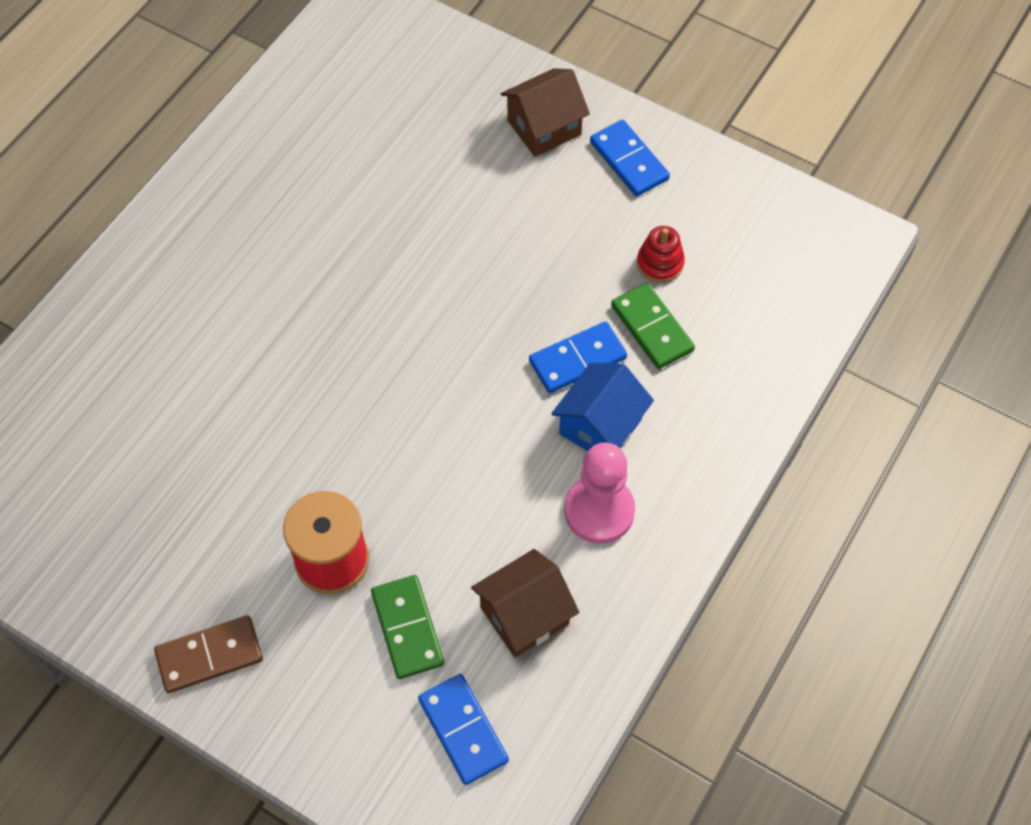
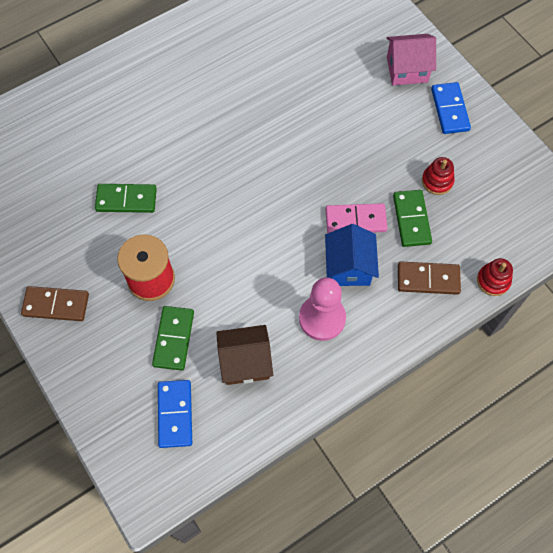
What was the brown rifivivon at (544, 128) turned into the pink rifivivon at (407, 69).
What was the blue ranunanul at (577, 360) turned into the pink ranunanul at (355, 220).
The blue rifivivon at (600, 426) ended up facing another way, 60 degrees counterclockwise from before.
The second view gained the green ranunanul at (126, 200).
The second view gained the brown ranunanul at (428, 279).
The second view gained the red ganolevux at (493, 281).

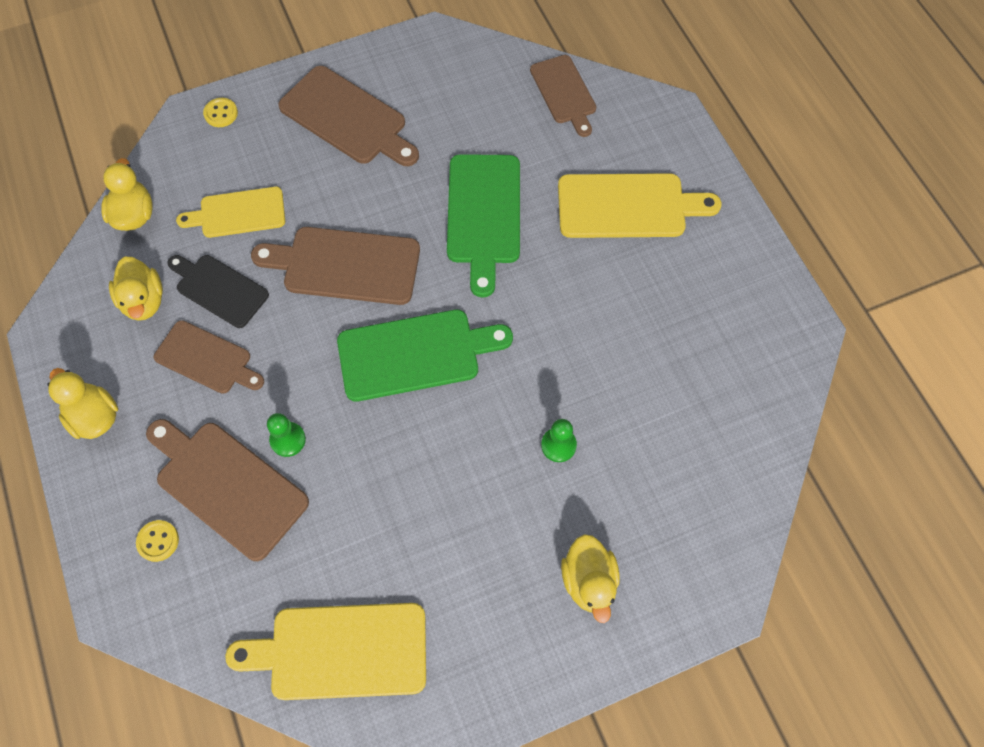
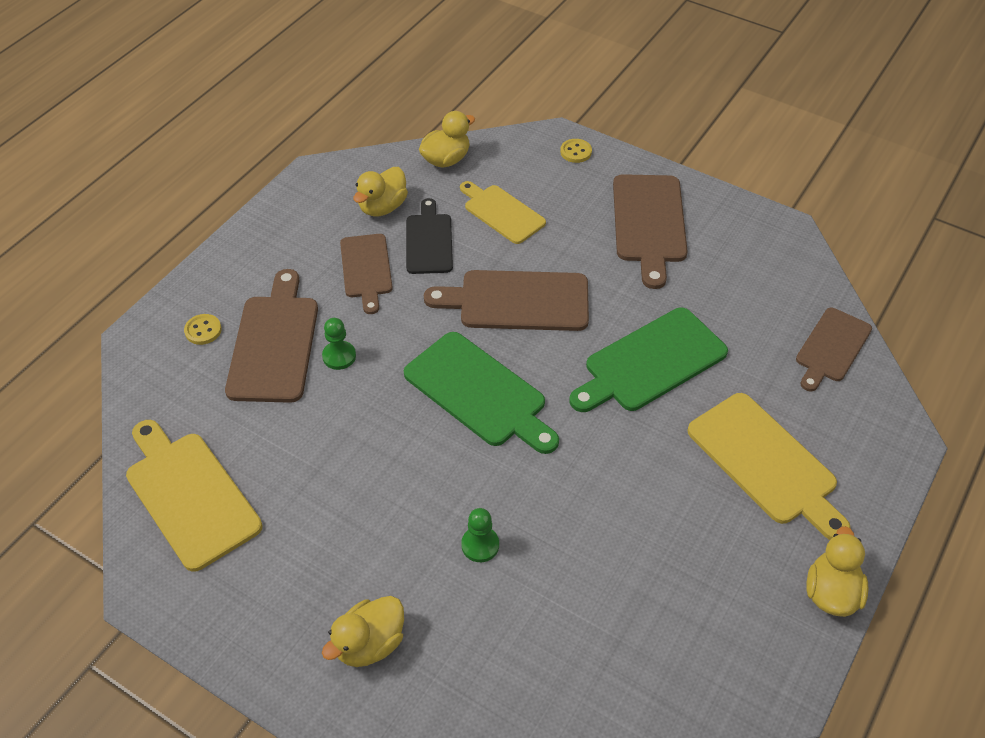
The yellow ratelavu ended up elsewhere, having gone from (95, 417) to (831, 592).
The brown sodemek at (345, 265) ended up facing another way, 60 degrees counterclockwise from before.

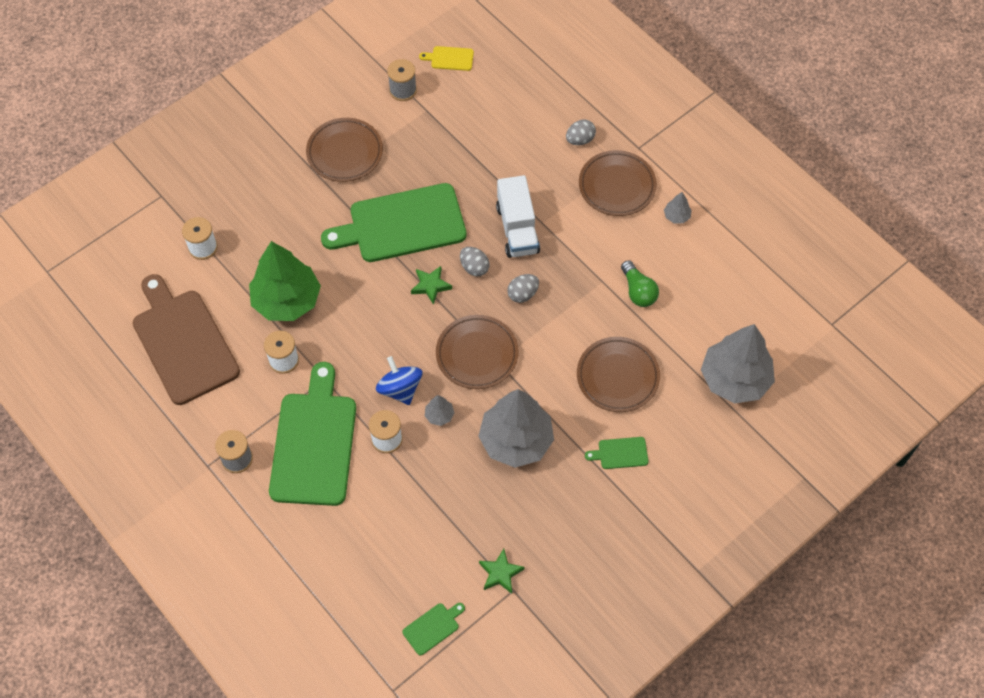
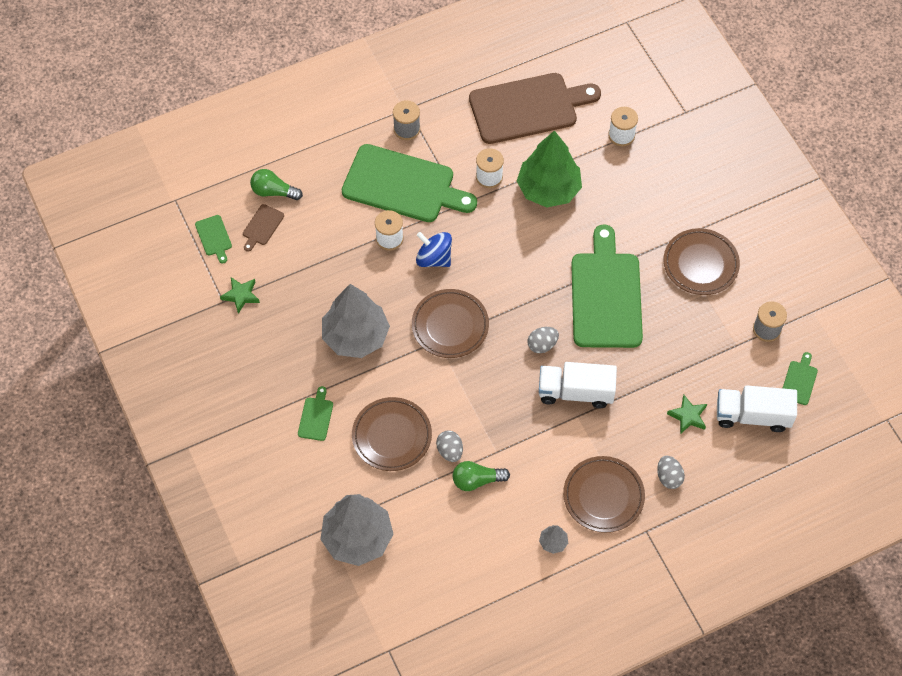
The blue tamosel at (400, 389) ended up facing another way, 135 degrees counterclockwise from before.
The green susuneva ended up elsewhere, having gone from (431, 286) to (688, 416).
What was the yellow sodemek at (450, 58) turned into the green sodemek at (799, 381).
The second view lost the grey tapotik at (439, 415).
The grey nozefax ended up elsewhere, having gone from (523, 294) to (450, 451).
The second view gained the brown sodemek at (262, 226).
The second view gained the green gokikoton at (273, 192).
The second view gained the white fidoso at (752, 415).

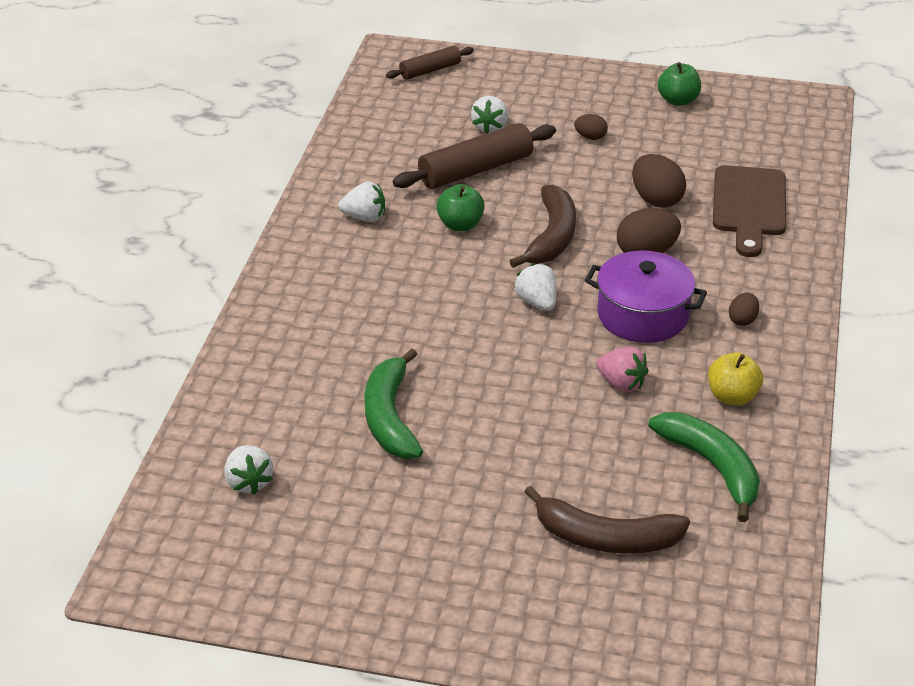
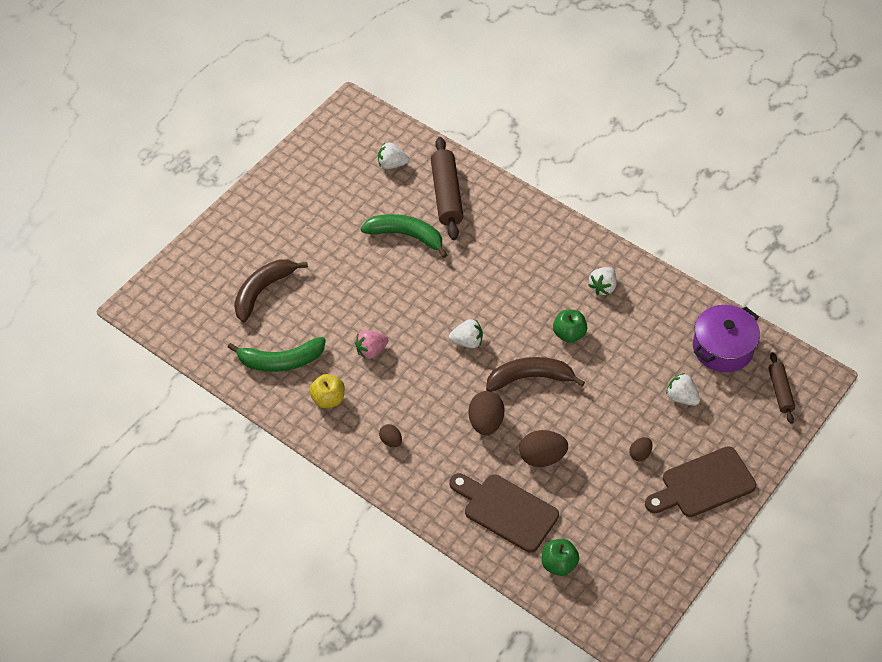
The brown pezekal ended up elsewhere, having gone from (475, 170) to (446, 195).
The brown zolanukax at (552, 237) ended up facing another way, 135 degrees clockwise from before.
The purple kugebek ended up elsewhere, having gone from (642, 315) to (722, 348).
The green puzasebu ended up elsewhere, having gone from (678, 100) to (558, 564).
The second view gained the brown sodemek at (703, 484).

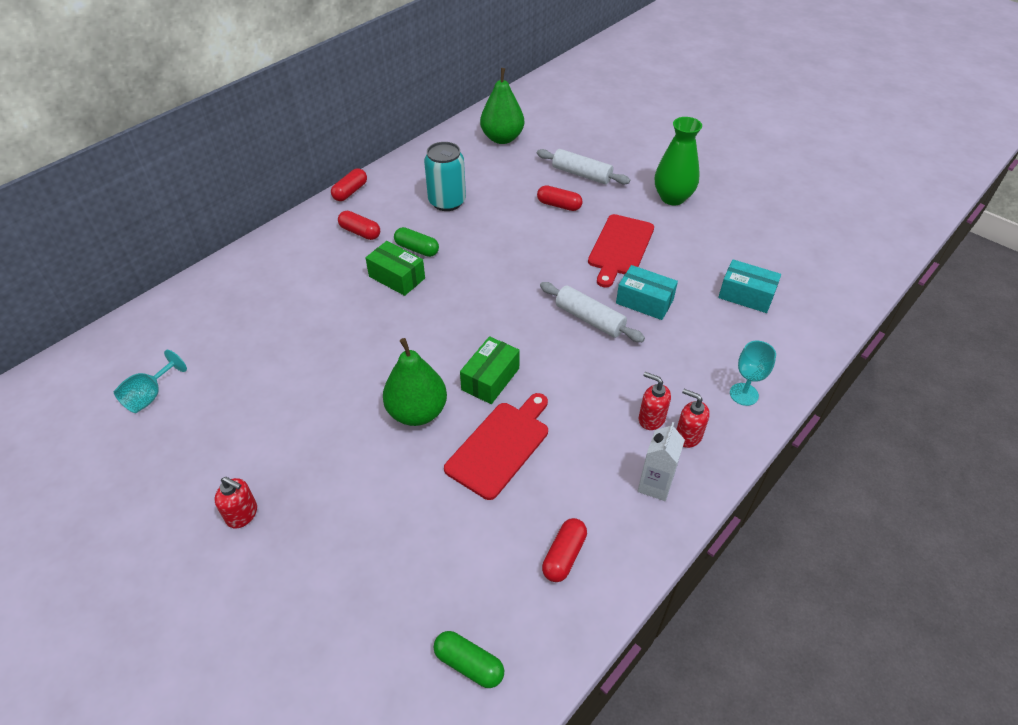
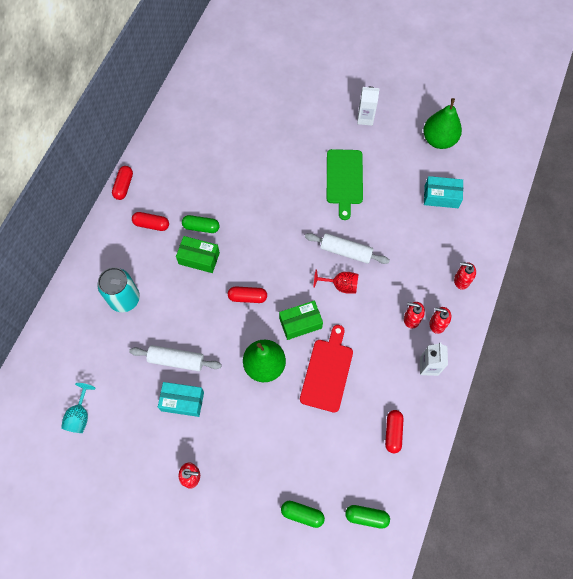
The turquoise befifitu ended up elsewhere, having gone from (447, 202) to (124, 299).
The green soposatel at (490, 379) ended up facing another way, 60 degrees clockwise from before.
The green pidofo ended up elsewhere, having gone from (502, 138) to (438, 140).
The white pezekal ended up elsewhere, having gone from (581, 174) to (176, 360).
The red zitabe ended up elsewhere, having gone from (559, 205) to (247, 297).
What was the red sodemek at (620, 247) turned into the green sodemek at (344, 179).
The turquoise soposatel ended up elsewhere, having gone from (644, 301) to (182, 401).
Where the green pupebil stood at (672, 198), the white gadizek came to stand at (365, 118).
Where the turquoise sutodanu stood at (744, 394), the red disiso came to stand at (461, 280).
The second view gained the green zitabe at (302, 514).
The second view gained the red sutodanu at (340, 285).

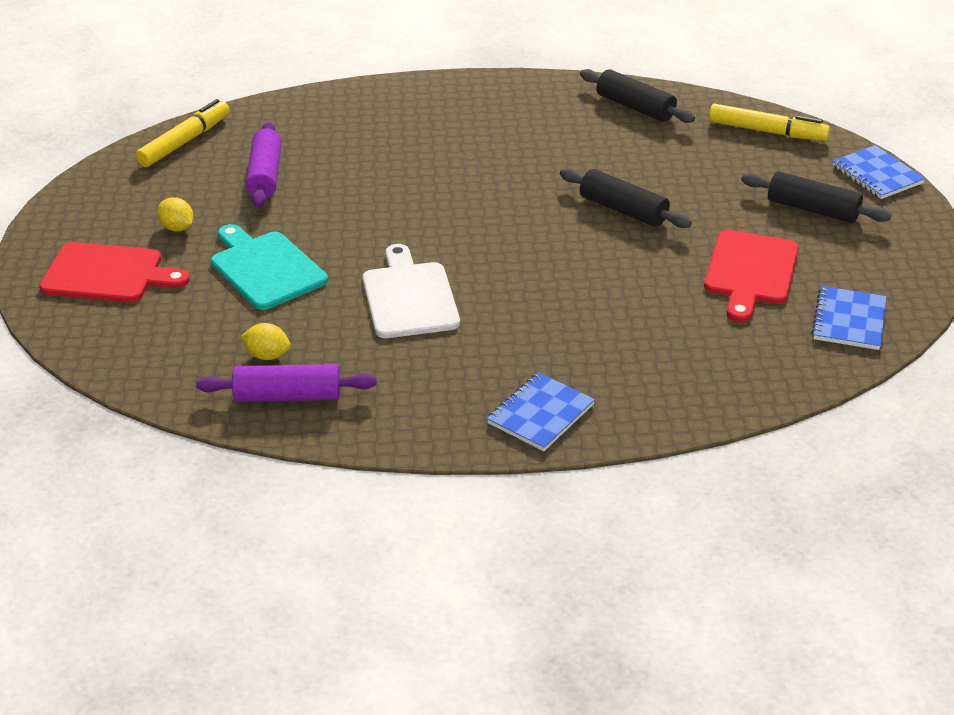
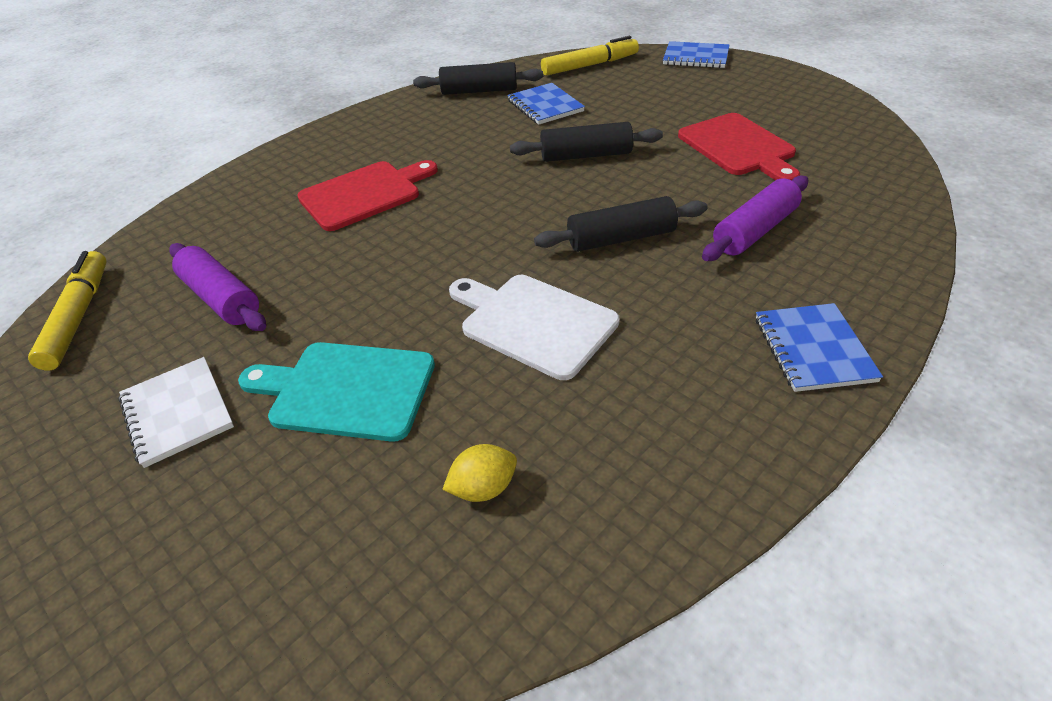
The red sodemek ended up elsewhere, having gone from (108, 274) to (364, 194).
Where the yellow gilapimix stood at (177, 228), the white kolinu came to stand at (177, 412).
The purple pezekal ended up elsewhere, having gone from (288, 396) to (754, 231).
The black pezekal ended up elsewhere, having gone from (812, 209) to (621, 238).
The blue kolinu ended up elsewhere, having gone from (849, 320) to (545, 106).

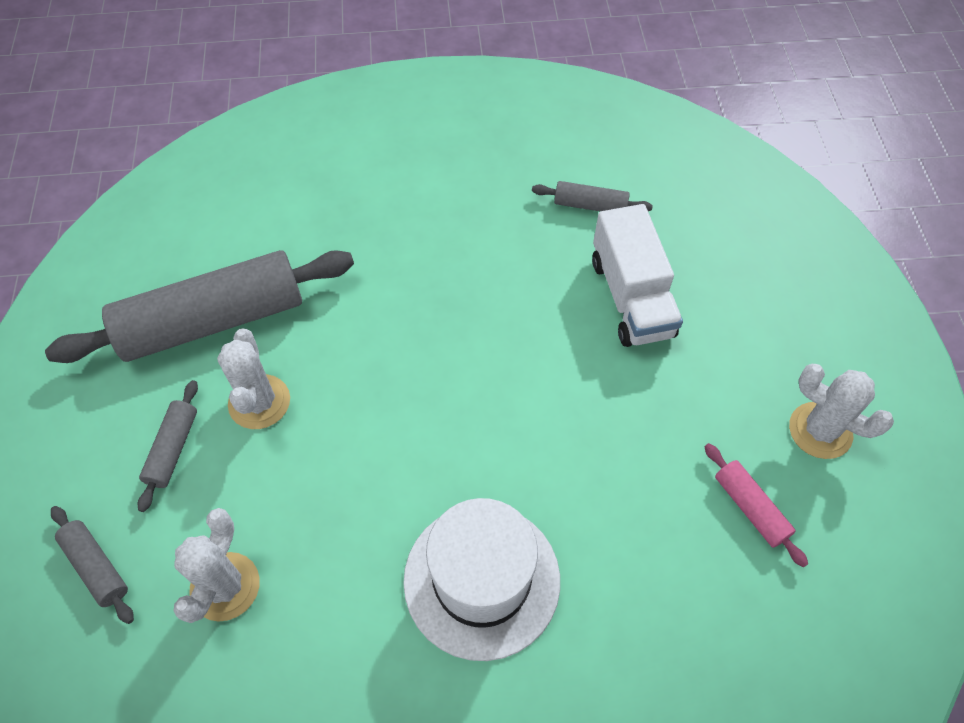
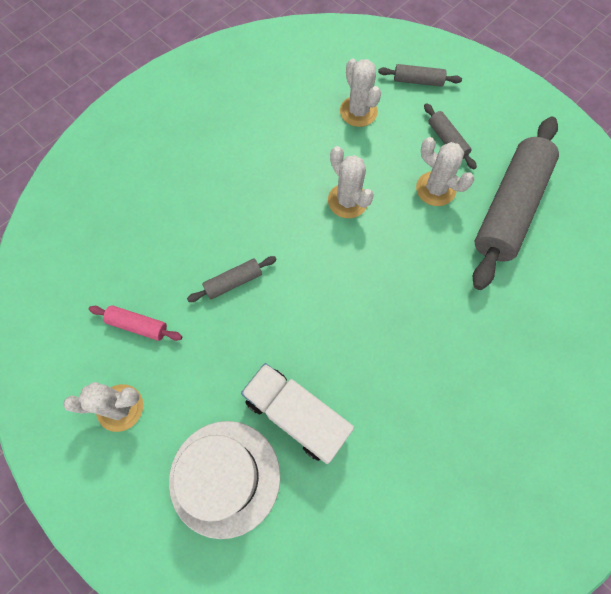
The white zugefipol ended up elsewhere, having gone from (482, 580) to (225, 477).
The grey pezekal ended up elsewhere, having gone from (590, 205) to (233, 282).
The second view gained the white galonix at (347, 201).

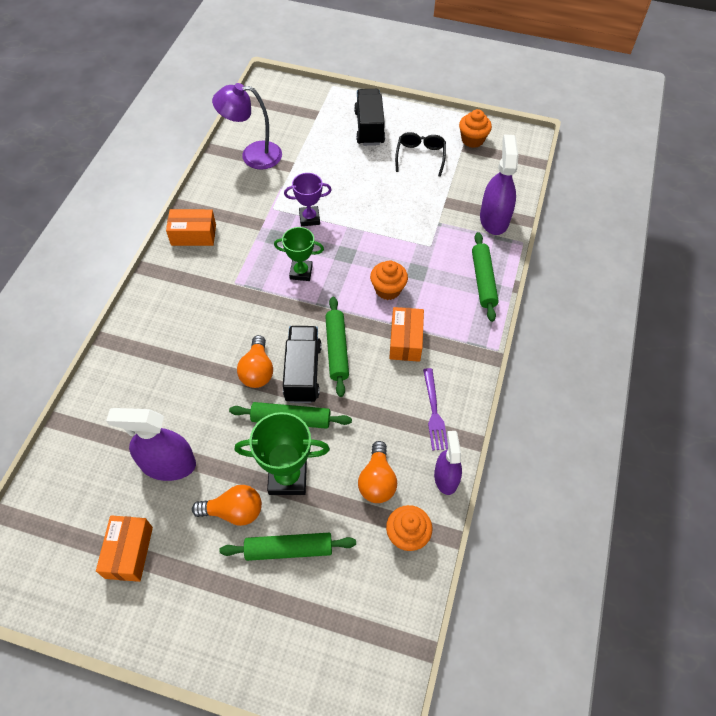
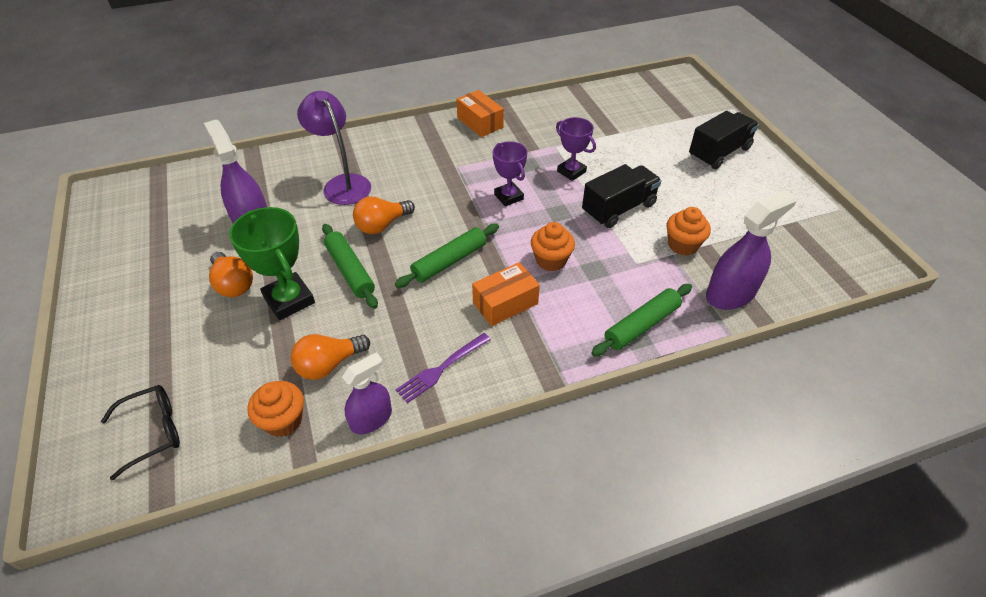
The second view lost the orange soposatel at (129, 552).
The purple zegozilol ended up elsewhere, having gone from (253, 155) to (342, 184).
The second view lost the green pezekal at (289, 549).
What was the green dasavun at (301, 272) turned into the purple dasavun at (508, 197).
The black fidoso ended up elsewhere, having gone from (303, 373) to (618, 209).
The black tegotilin ended up elsewhere, having gone from (420, 156) to (153, 431).
The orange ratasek ended up elsewhere, having gone from (472, 140) to (682, 245).

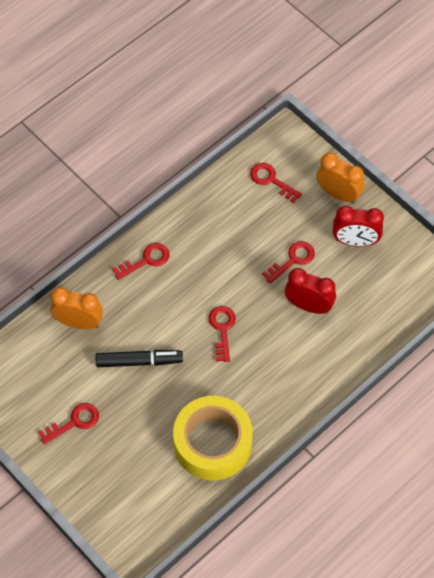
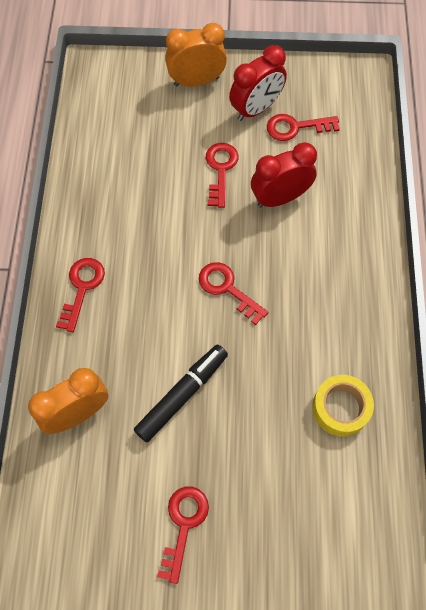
The size of the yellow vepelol at (212, 443) changed by a factor of 0.54.
The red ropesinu ended up elsewhere, having gone from (271, 180) to (296, 127).

